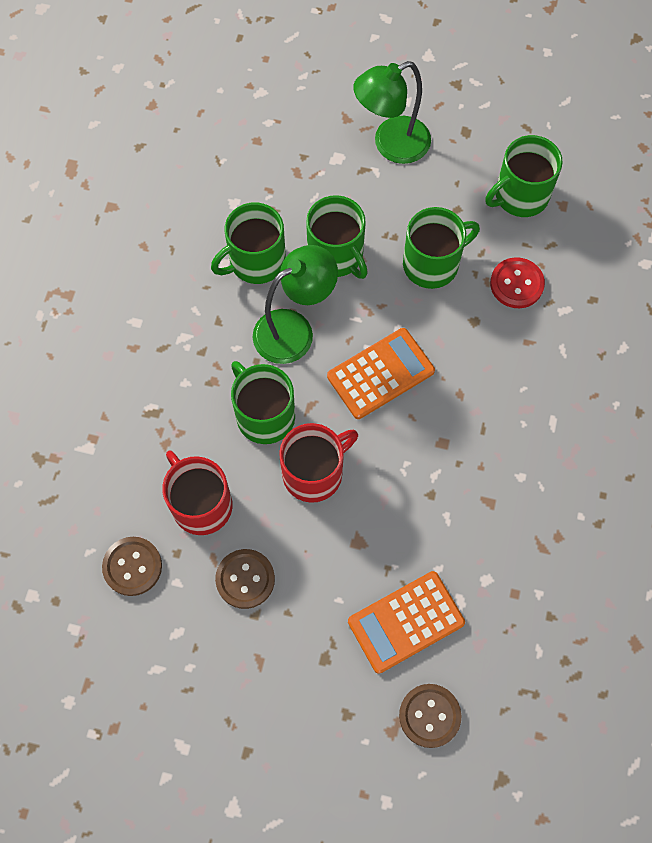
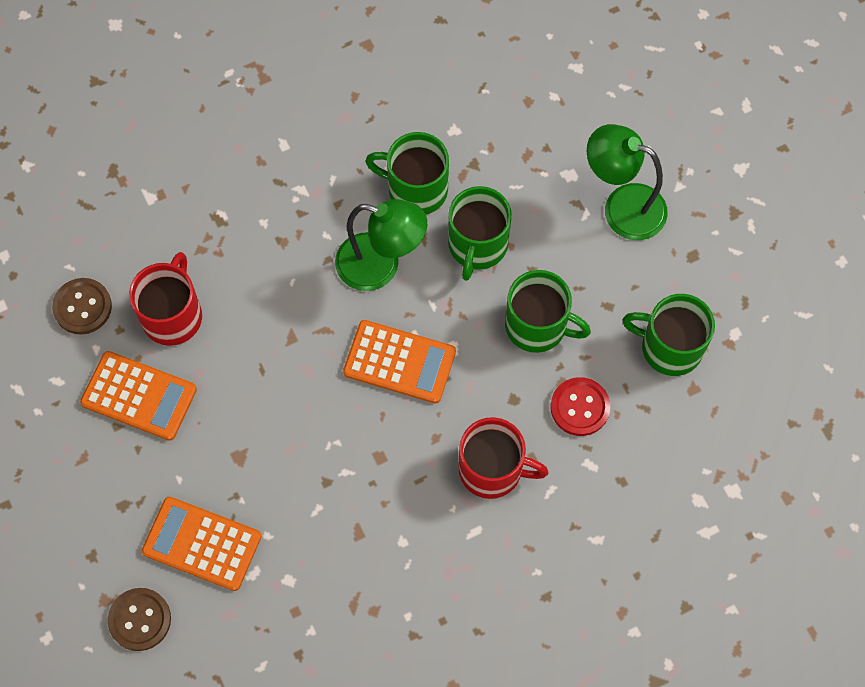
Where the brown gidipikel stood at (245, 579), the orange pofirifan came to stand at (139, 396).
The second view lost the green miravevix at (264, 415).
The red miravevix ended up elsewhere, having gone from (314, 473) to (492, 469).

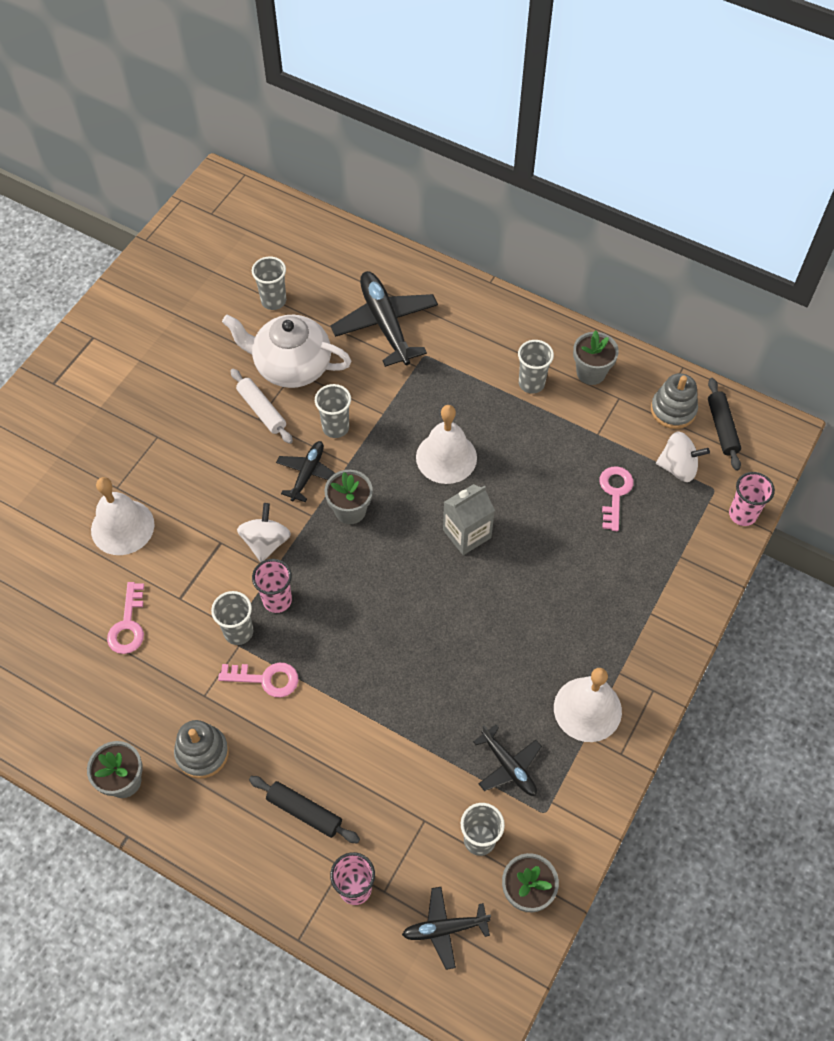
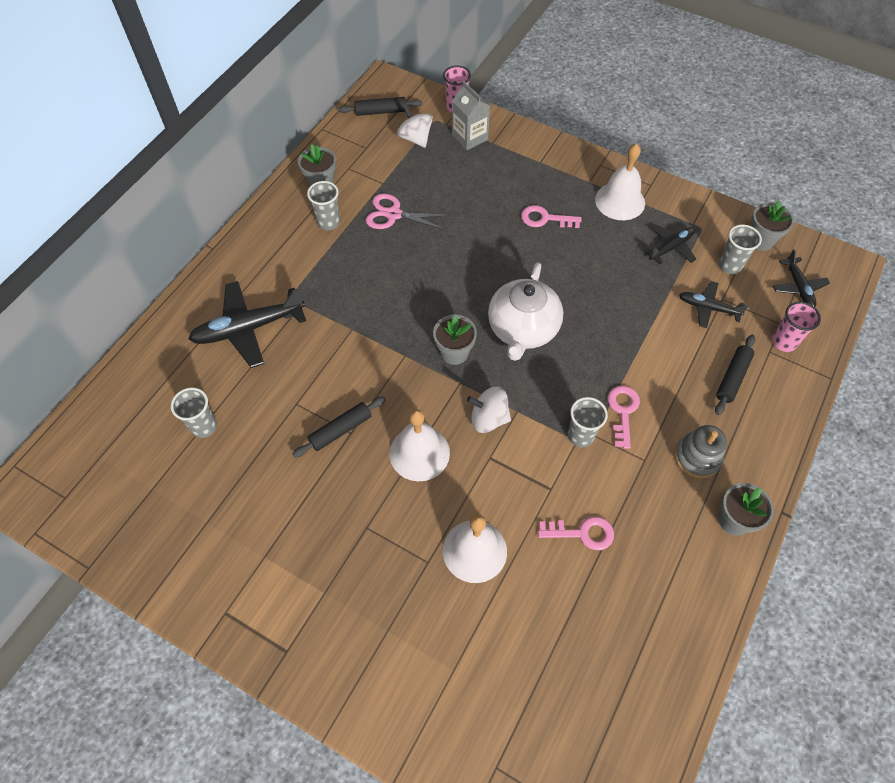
The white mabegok ended up elsewhere, having gone from (291, 366) to (522, 329).
What was the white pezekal at (262, 410) turned into the black pezekal at (341, 430).
The second view lost the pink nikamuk at (277, 600).
The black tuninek ended up elsewhere, having gone from (307, 474) to (708, 308).
The second view lost the grey nikamuk at (335, 427).
The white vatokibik ended up elsewhere, having gone from (446, 457) to (419, 453).
The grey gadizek ended up elsewhere, having gone from (467, 534) to (469, 137).
The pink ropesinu ended up elsewhere, having gone from (614, 493) to (545, 219).
The second view lost the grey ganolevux at (673, 410).
The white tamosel at (678, 467) ended up facing another way, 45 degrees counterclockwise from before.
The second view gained the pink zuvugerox at (394, 214).

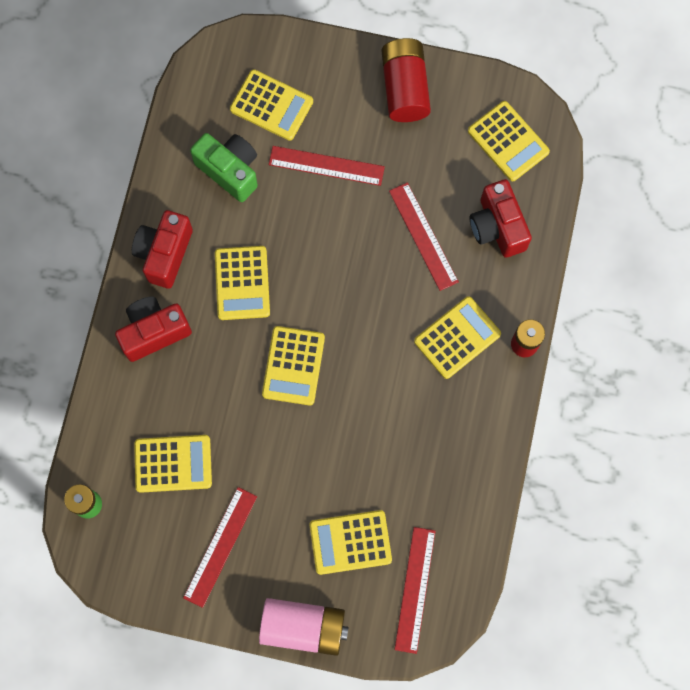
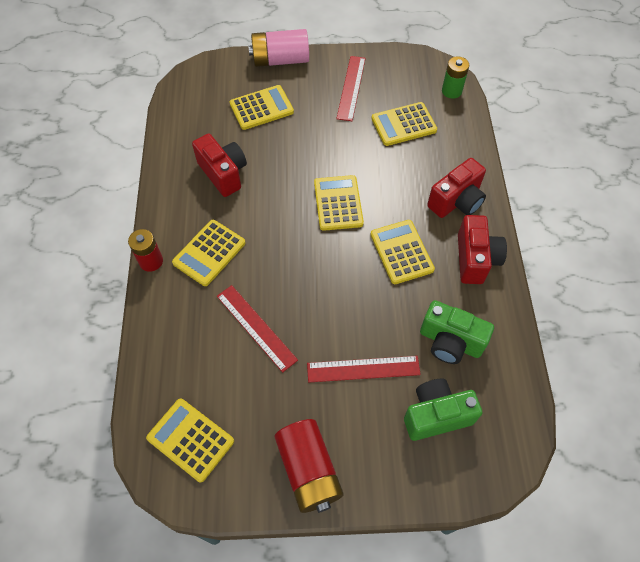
Where the yellow pofirifan stood at (271, 105), the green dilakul came to stand at (436, 415).
The second view lost the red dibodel at (414, 589).
The red dilakul ended up elsewhere, having gone from (497, 227) to (223, 173).

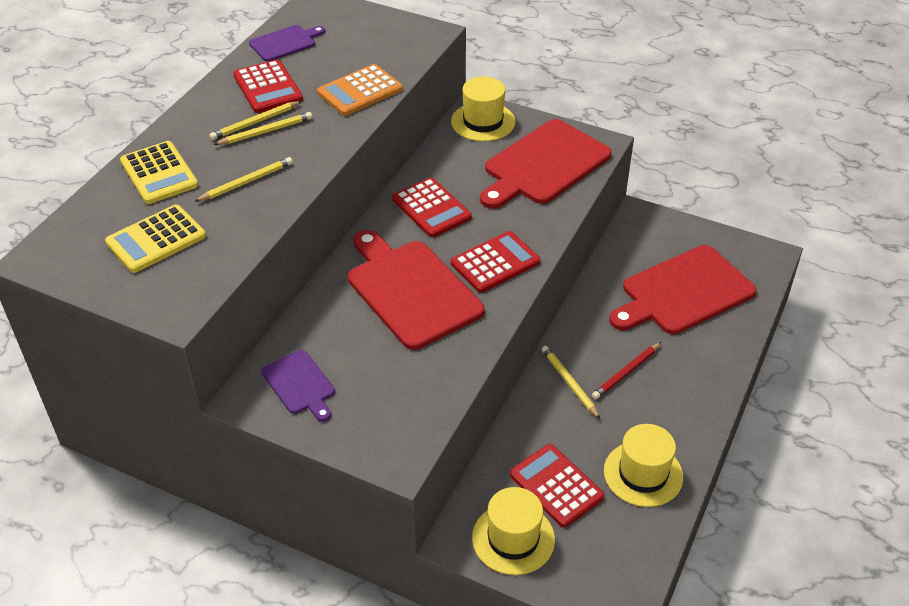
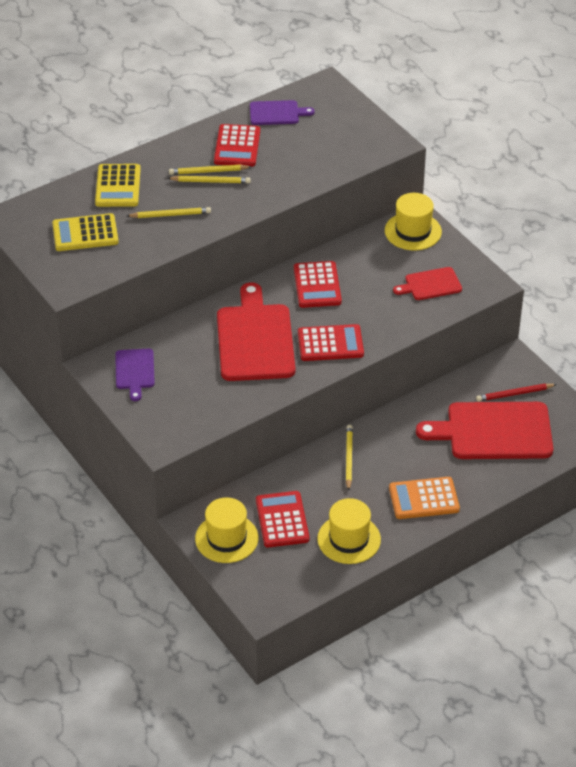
The orange pofirifan ended up elsewhere, having gone from (360, 91) to (424, 499).
The size of the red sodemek at (544, 165) changed by a factor of 0.51.
The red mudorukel ended up elsewhere, having gone from (626, 372) to (514, 394).

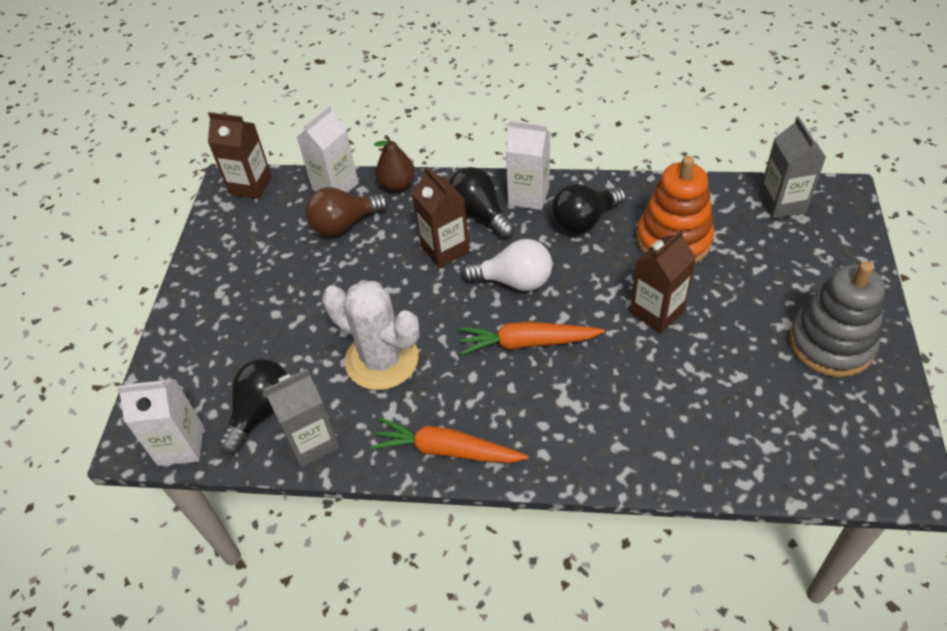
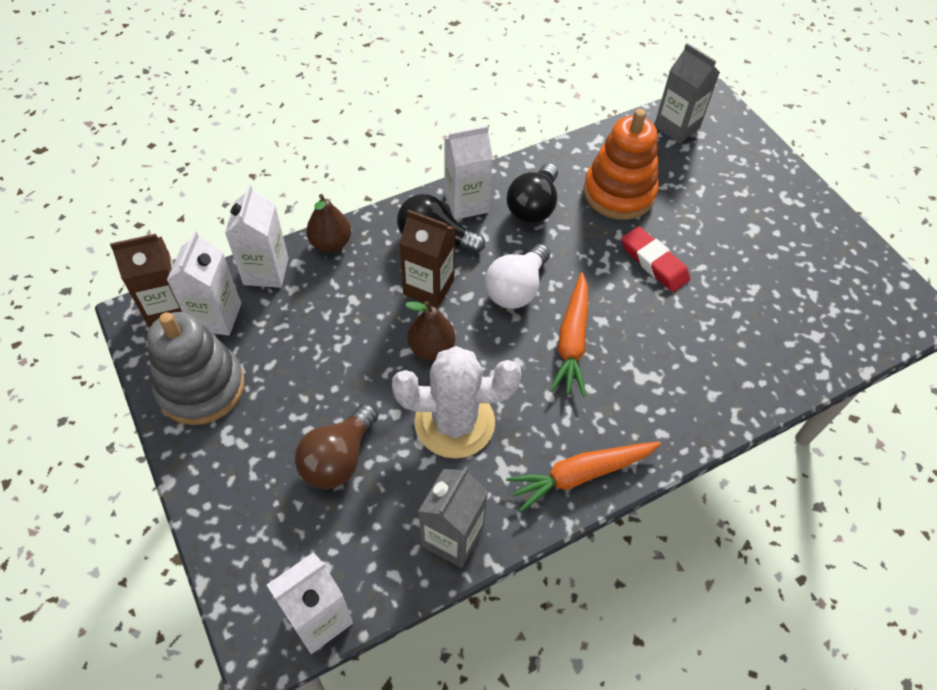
The second view lost the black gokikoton at (261, 412).
The brown gokikoton ended up elsewhere, having gone from (344, 224) to (338, 459).
The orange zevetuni at (527, 343) ended up facing another way, 45 degrees counterclockwise from before.
The white gokikoton at (514, 281) ended up facing another way, 150 degrees clockwise from before.
Where the brown gadizek stood at (657, 311), the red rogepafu came to stand at (654, 263).
The grey ganolevux ended up elsewhere, having gone from (831, 343) to (201, 387).
The second view gained the white gadizek at (216, 316).
The second view gained the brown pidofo at (431, 348).

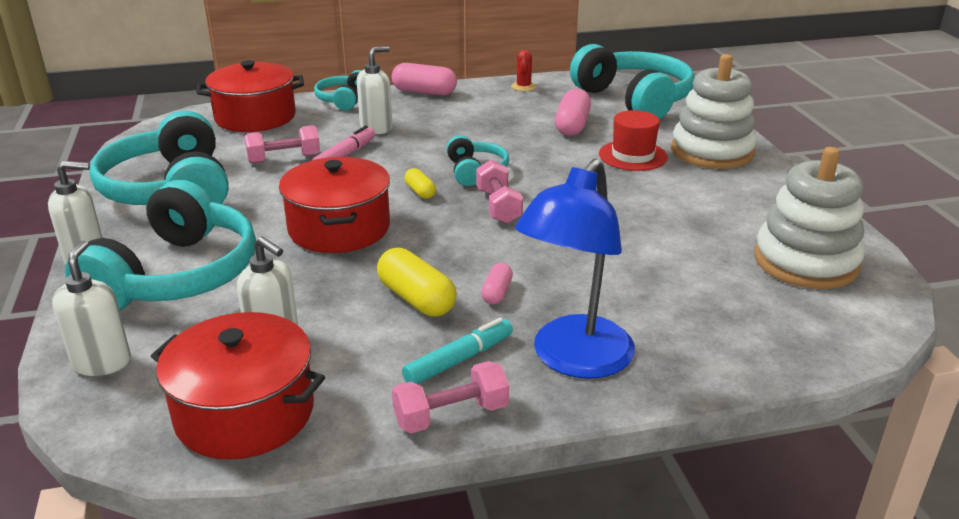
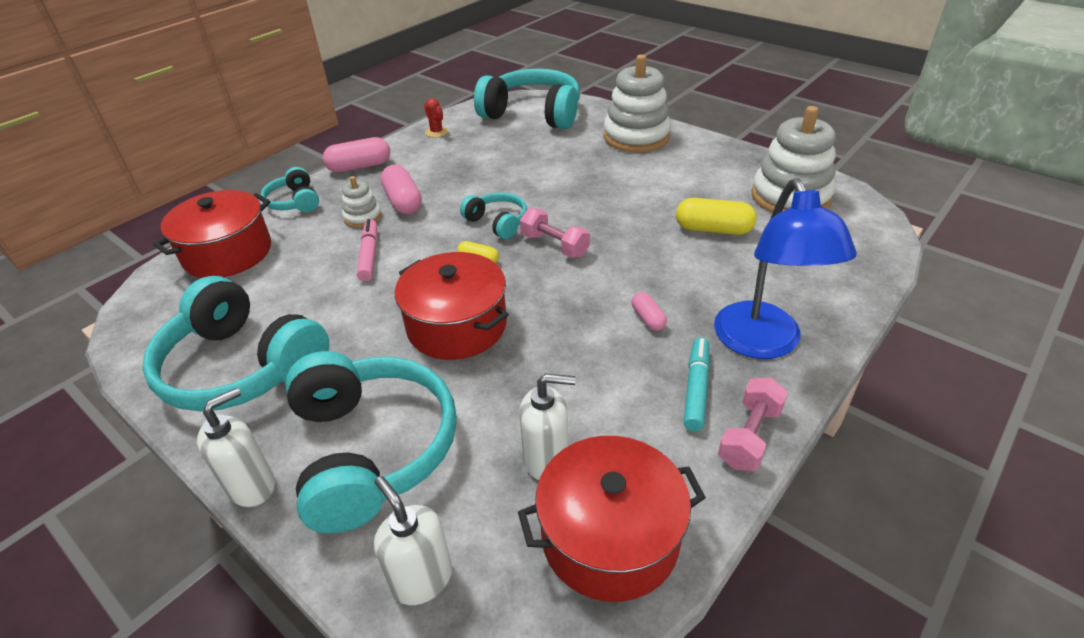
The second view lost the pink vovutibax at (284, 159).
Where the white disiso stood at (376, 128), the white ganolevux came to stand at (362, 217).
The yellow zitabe ended up elsewhere, having gone from (416, 299) to (713, 229).
The pink zitabe ended up elsewhere, having gone from (572, 126) to (403, 201).
The second view lost the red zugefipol at (633, 156).

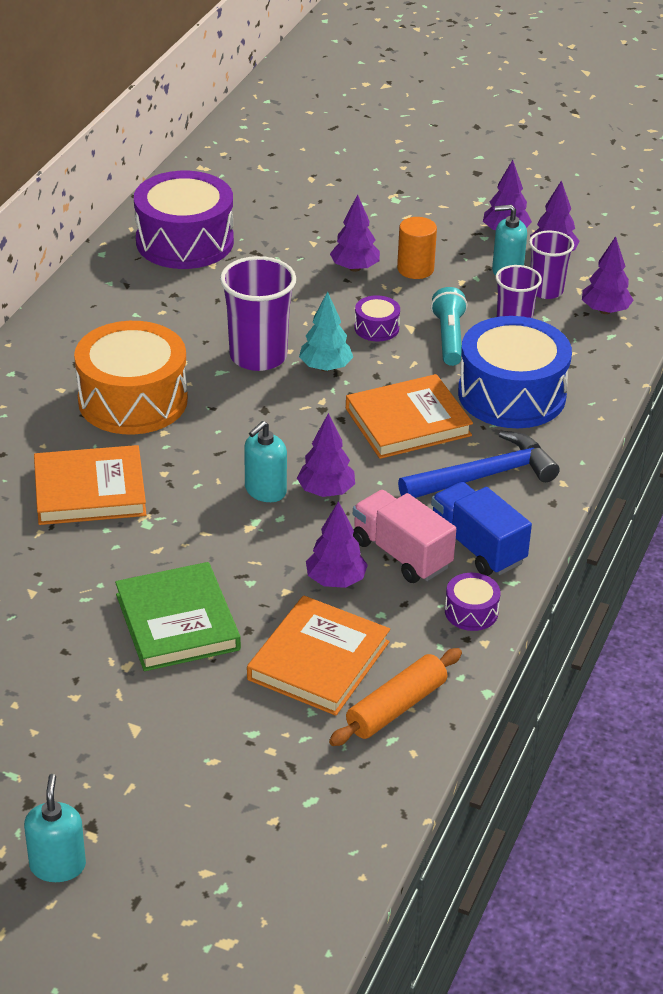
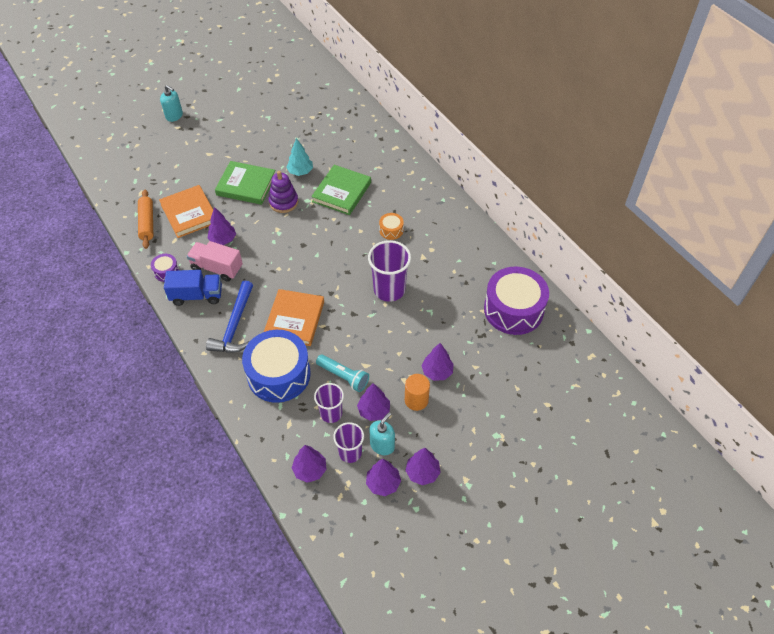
What was the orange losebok at (90, 491) turned into the green losebok at (342, 192).
The size of the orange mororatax at (133, 400) changed by a factor of 0.43.
The second view lost the turquoise disiso at (265, 491).
The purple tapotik ended up elsewhere, having gone from (326, 491) to (374, 410).
The turquoise tapotik ended up elsewhere, having gone from (325, 367) to (300, 172).
The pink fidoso at (401, 554) ended up facing another way, 150 degrees counterclockwise from before.
The second view lost the purple mororatax at (376, 328).
The second view gained the purple ganolevux at (283, 202).

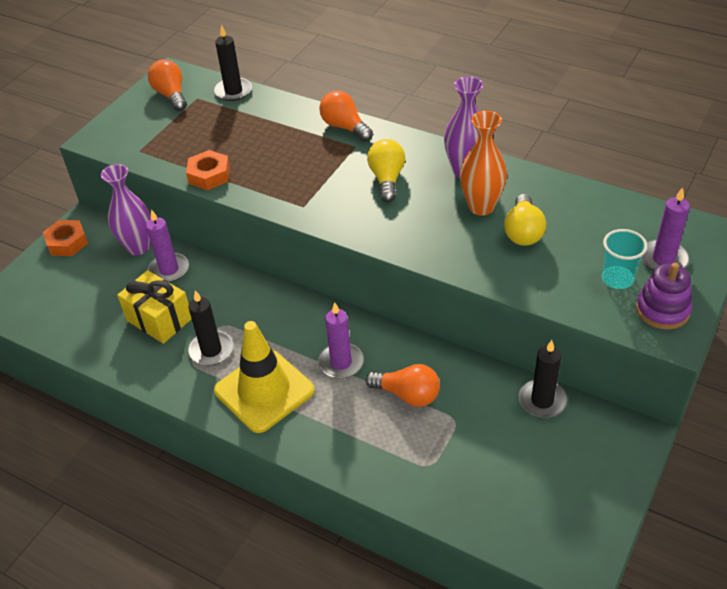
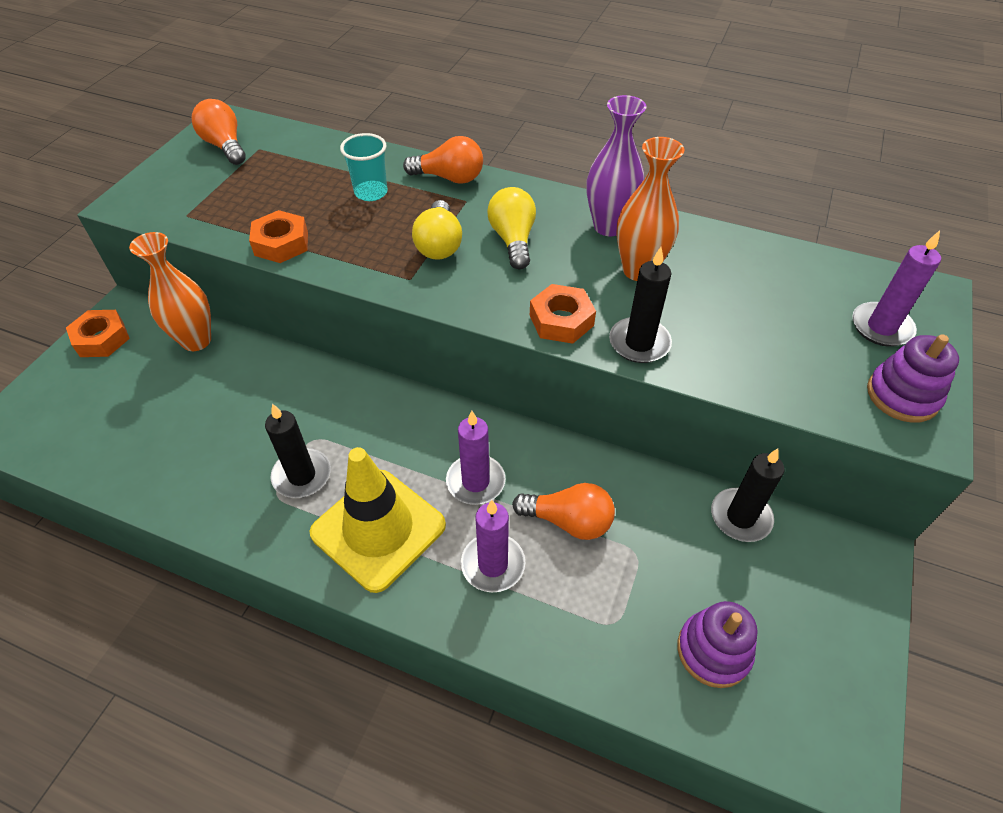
What was the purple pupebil at (138, 247) turned into the orange pupebil at (196, 340).
The second view lost the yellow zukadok at (159, 319).
The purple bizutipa ended up elsewhere, having gone from (169, 270) to (493, 564).
The black bizutipa ended up elsewhere, having gone from (233, 91) to (639, 343).
The orange gokikoton at (345, 127) ended up facing another way, 150 degrees clockwise from before.
The yellow gokikoton ended up elsewhere, having gone from (523, 232) to (439, 244).
The turquoise nikamuk ended up elsewhere, having gone from (617, 279) to (371, 192).
The second view gained the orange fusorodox at (561, 320).
The second view gained the purple ganolevux at (713, 651).

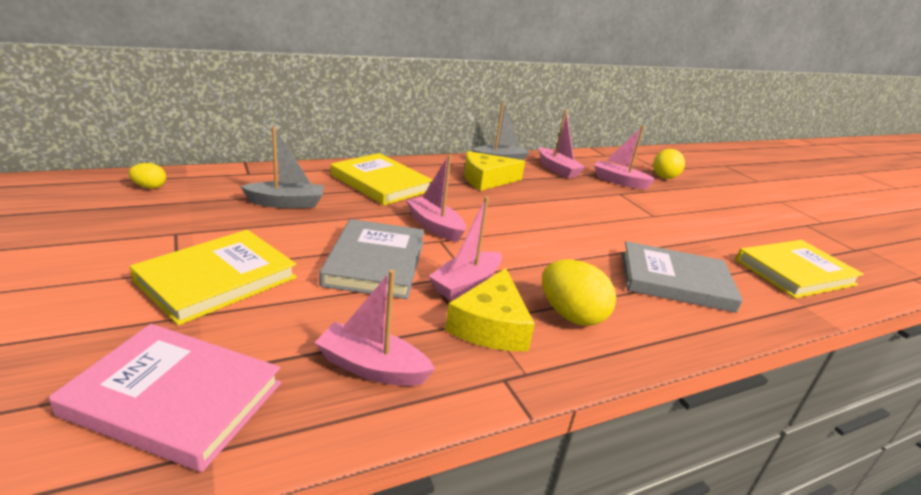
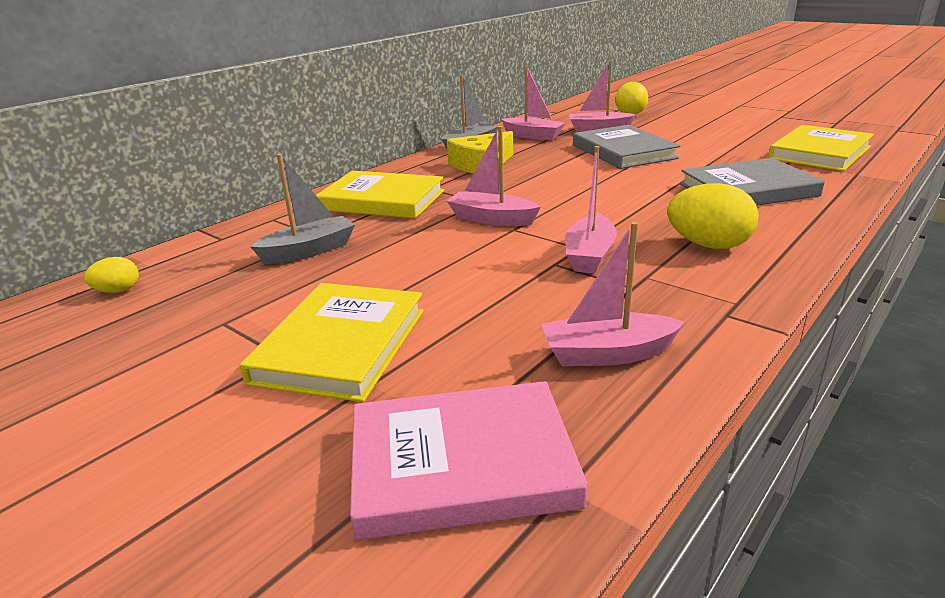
The grey losebok ended up elsewhere, having gone from (375, 262) to (623, 152).
The second view lost the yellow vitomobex at (491, 325).

